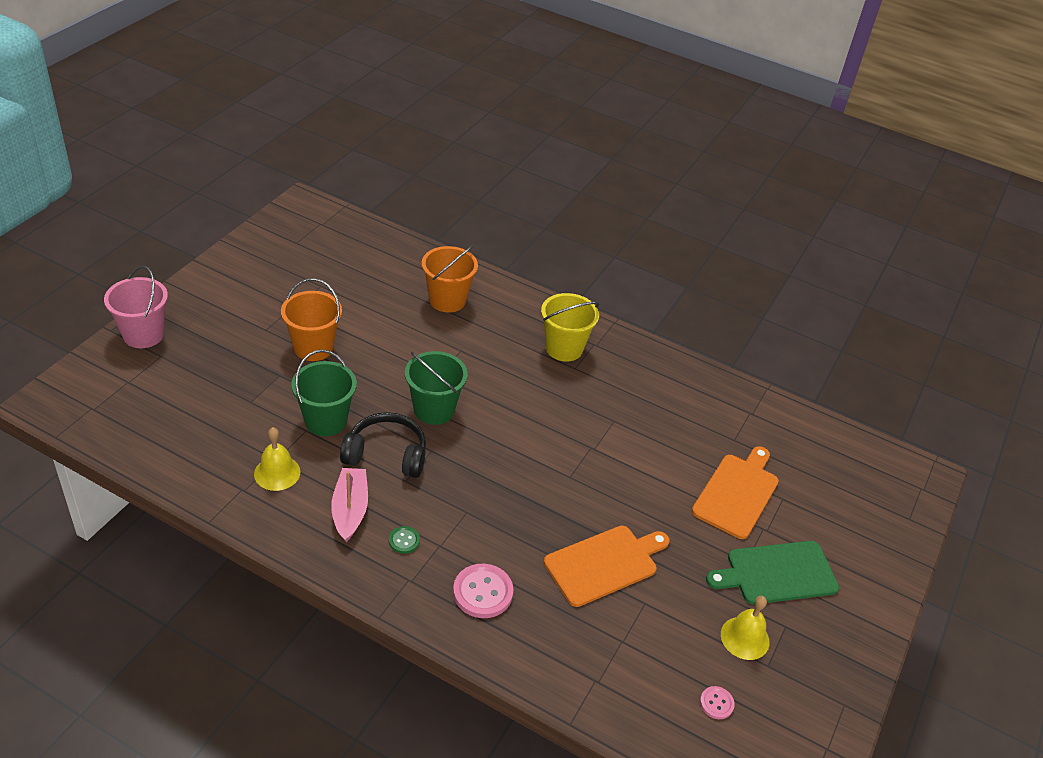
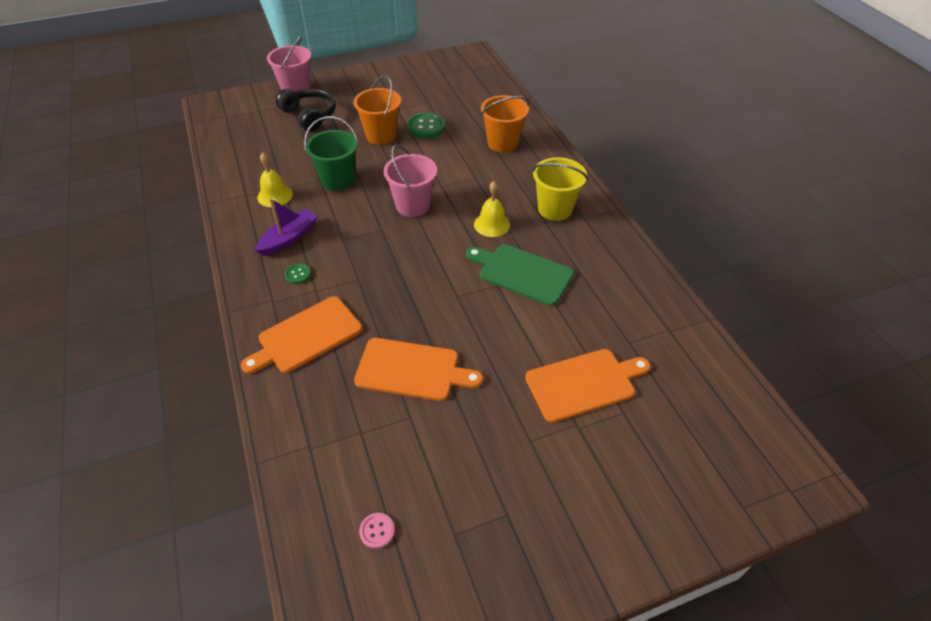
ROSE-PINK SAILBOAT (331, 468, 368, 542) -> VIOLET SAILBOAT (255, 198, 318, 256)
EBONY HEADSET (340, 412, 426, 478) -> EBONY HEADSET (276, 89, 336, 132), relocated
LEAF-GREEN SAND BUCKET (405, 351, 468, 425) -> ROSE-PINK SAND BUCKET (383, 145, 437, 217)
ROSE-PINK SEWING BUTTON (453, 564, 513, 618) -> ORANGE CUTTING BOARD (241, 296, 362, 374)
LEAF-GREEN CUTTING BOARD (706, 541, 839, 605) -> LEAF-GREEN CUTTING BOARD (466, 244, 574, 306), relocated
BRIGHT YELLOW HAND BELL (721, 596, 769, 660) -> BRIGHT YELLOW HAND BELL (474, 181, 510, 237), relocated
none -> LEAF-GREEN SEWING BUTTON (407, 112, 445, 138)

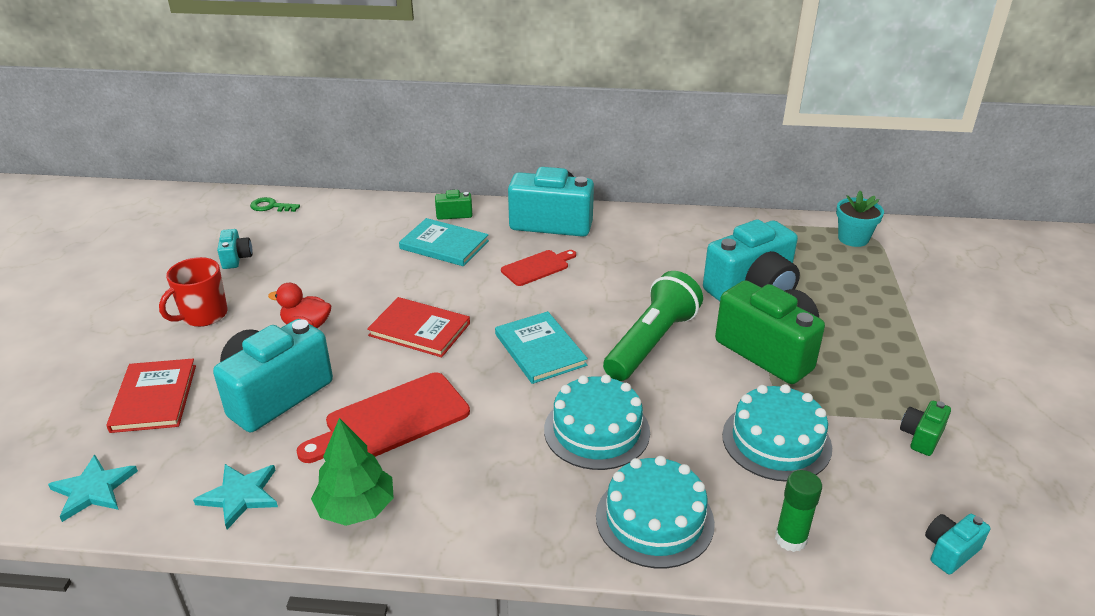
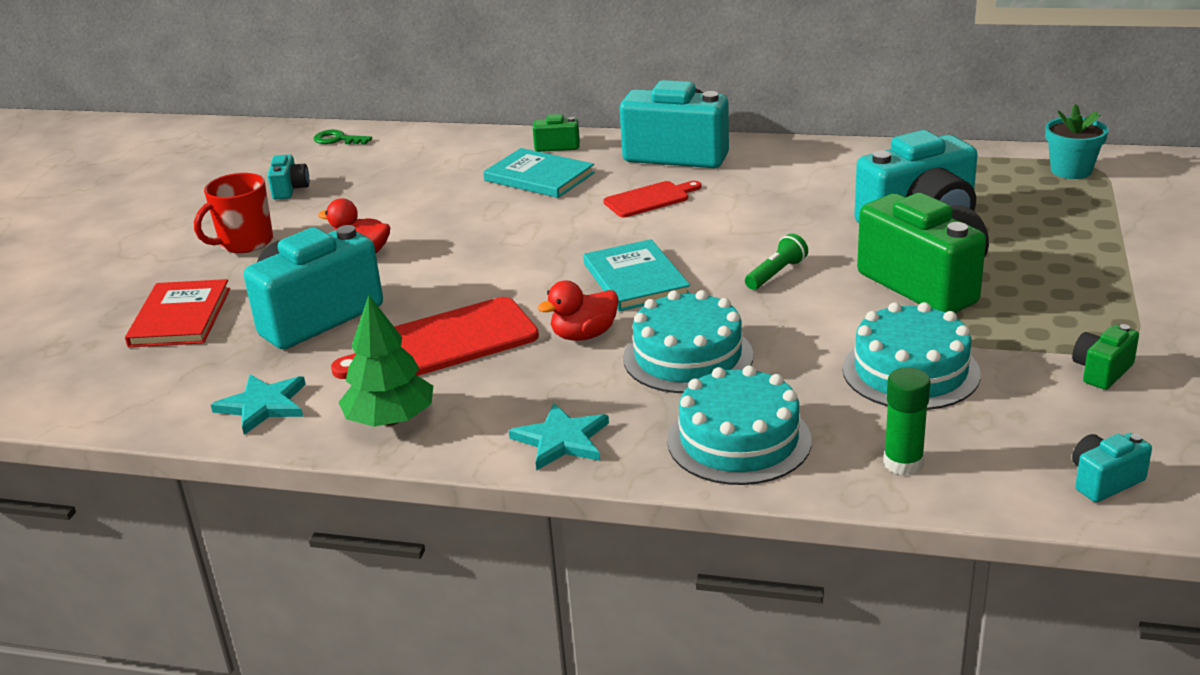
TEAL STAR SHAPE (48, 455, 138, 522) -> TEAL STAR SHAPE (509, 403, 609, 471), relocated
SCARLET BOOK (367, 297, 470, 357) -> none
LEAF-GREEN POCKET TORCH (603, 271, 703, 381) -> LEAF-GREEN POCKET TORCH (745, 233, 808, 290), x0.46
none -> SCARLET TOY DUCK (538, 281, 619, 341)

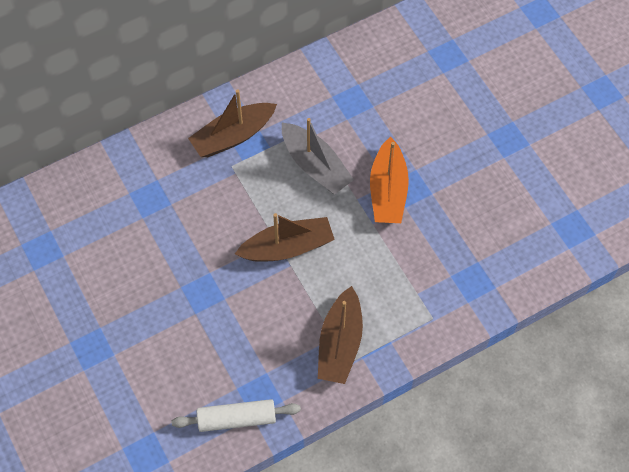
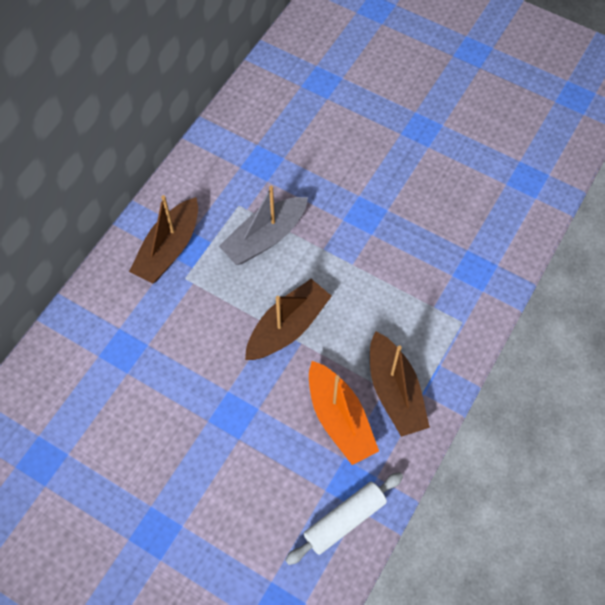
GRAY SAILBOAT (282, 118, 354, 194) -> GRAY SAILBOAT (219, 186, 308, 265), 120 degrees clockwise
ORANGE SAILBOAT (370, 137, 409, 223) -> ORANGE SAILBOAT (309, 361, 379, 465), relocated

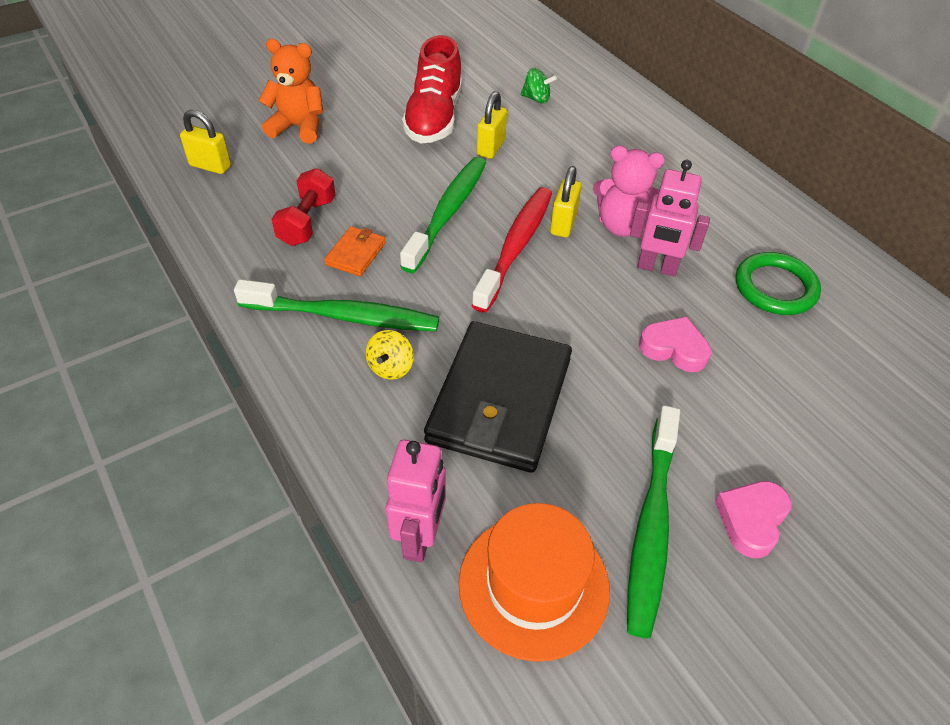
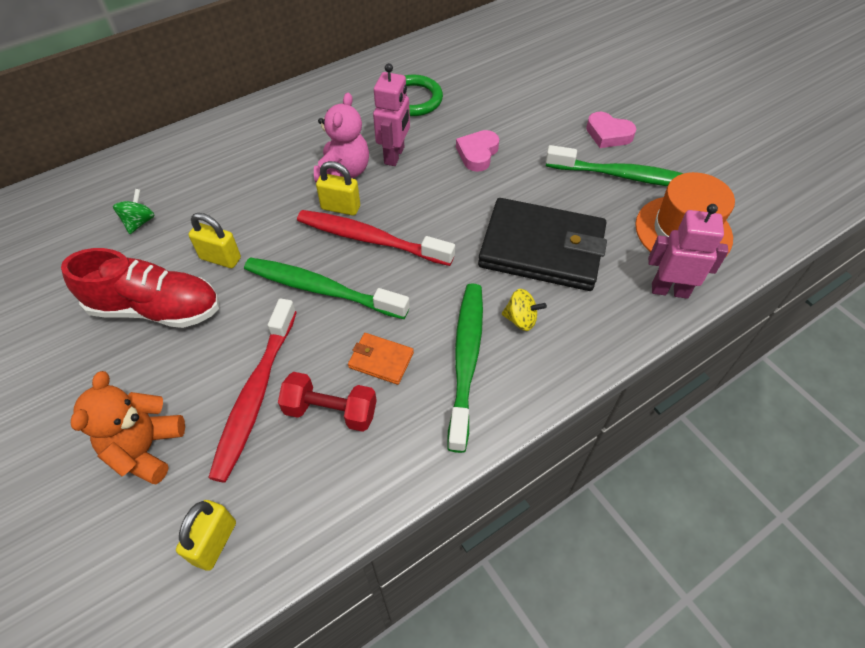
none -> SCARLET TOOTHBRUSH (208, 298, 297, 483)

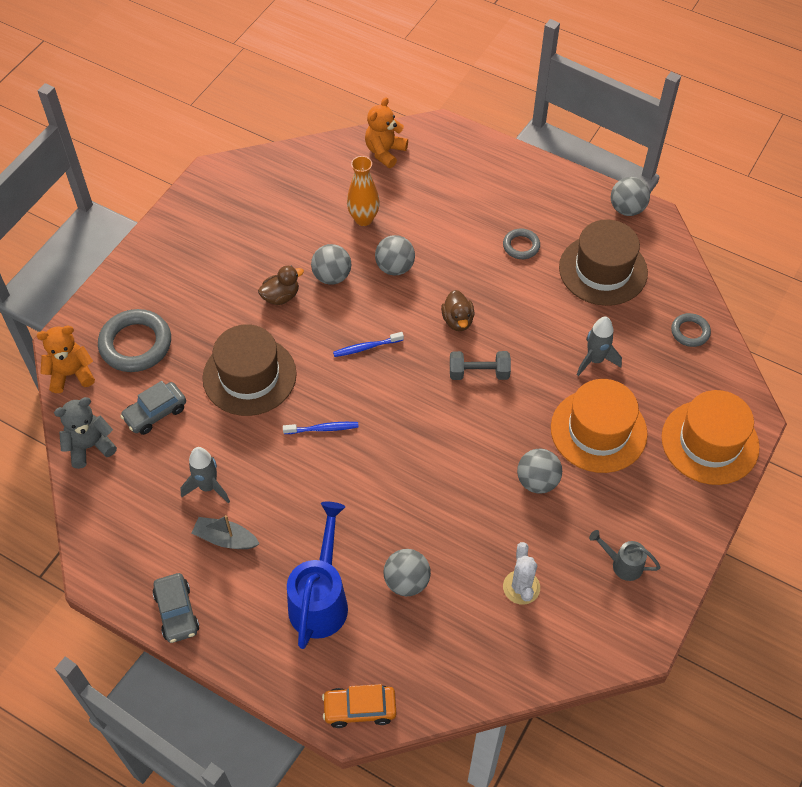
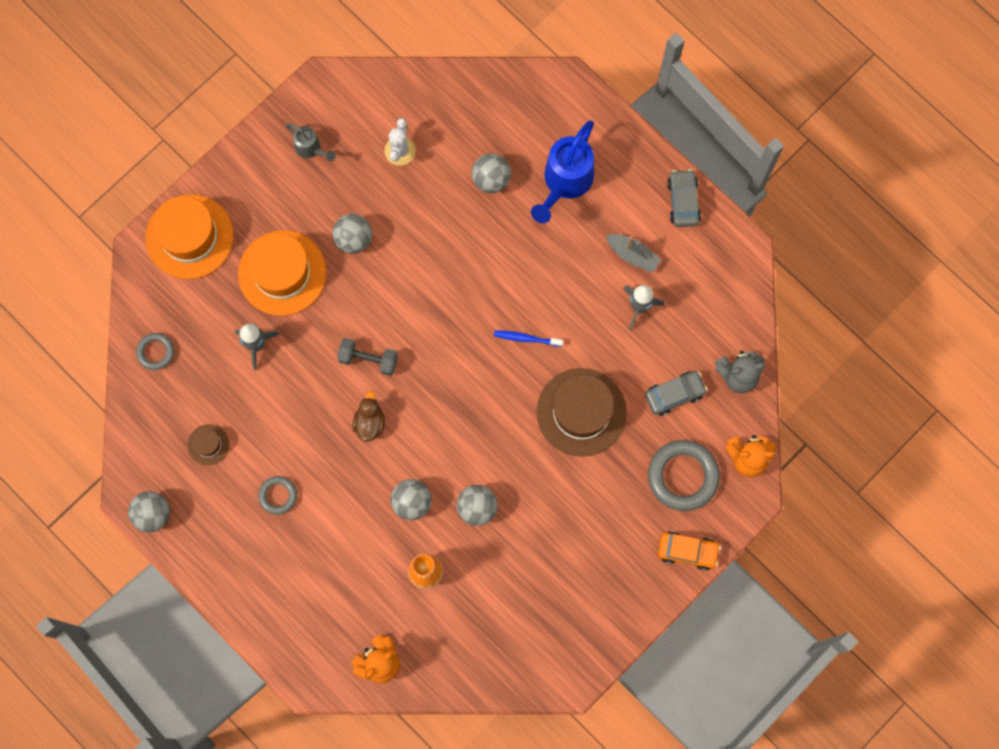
DARK BROWN TOY DUCK (258, 266, 304, 305) -> none
ORANGE TOY CAR (322, 684, 396, 728) -> ORANGE TOY CAR (658, 531, 721, 571), relocated
ROYAL BLUE TOOTHBRUSH (333, 332, 404, 357) -> none
DARK BROWN TOP HAT (559, 219, 648, 306) -> DARK BROWN TOP HAT (188, 424, 229, 465), x0.46

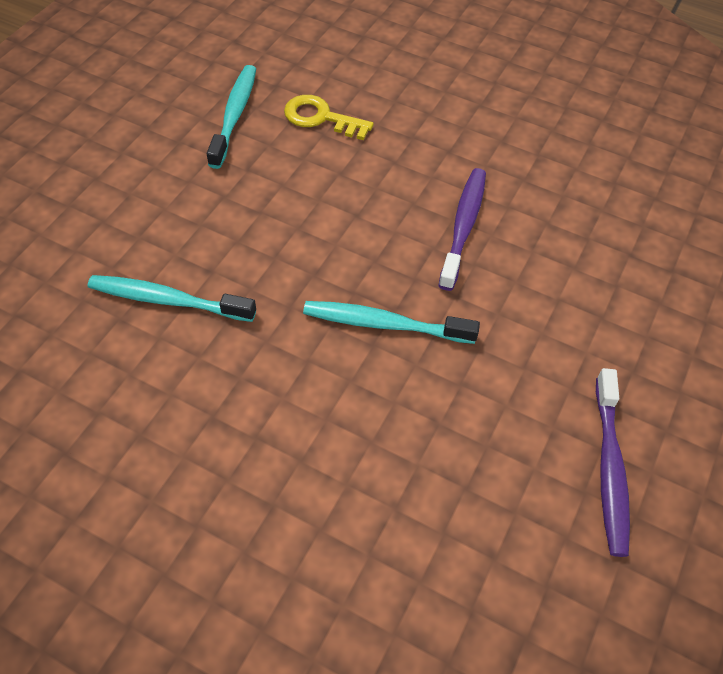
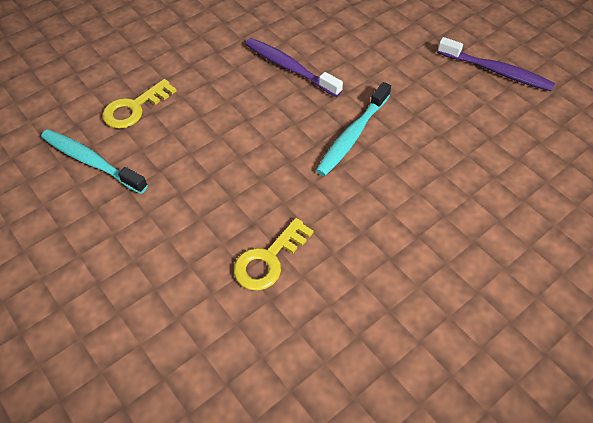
TEAL TOOTHBRUSH (88, 275, 256, 322) -> BRIGHT YELLOW DOOR KEY (234, 218, 314, 291)

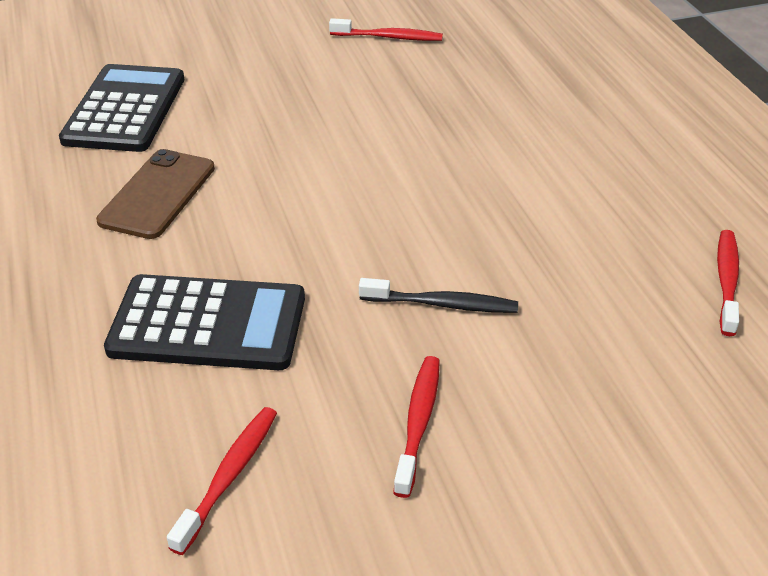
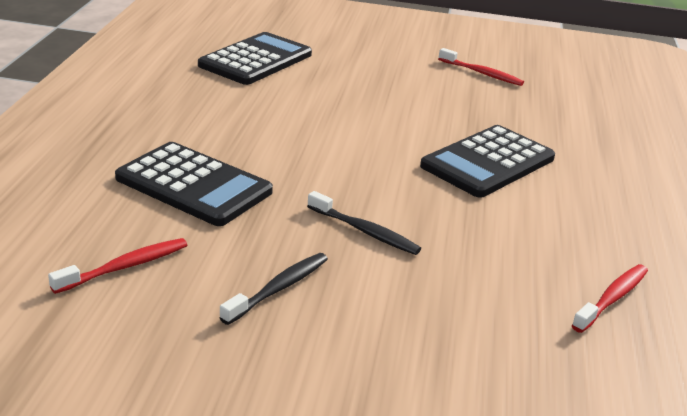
DARK BROWN MOBILE PHONE (96, 149, 215, 239) -> none
SCARLET TOOTHBRUSH (393, 356, 440, 498) -> EBONY TOOTHBRUSH (219, 253, 328, 325)
none -> EBONY CALCULATOR (420, 125, 555, 198)

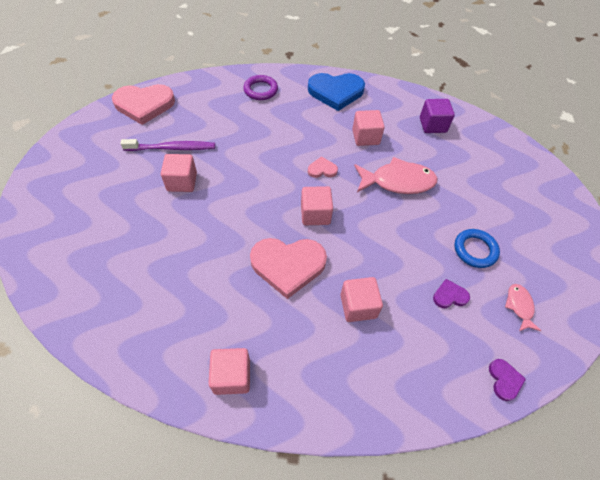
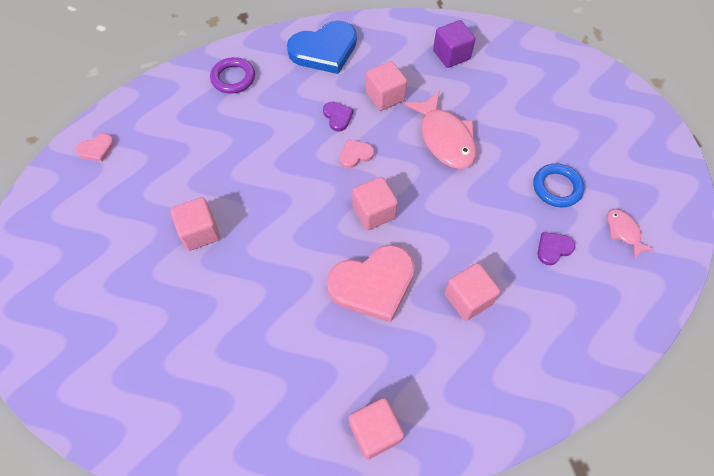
ROSE-PINK HEART (112, 84, 175, 125) -> ROSE-PINK HEART (76, 133, 114, 162), x0.46
VIOLET TOOTHBRUSH (120, 139, 215, 151) -> none
ROSE-PINK TOY FISH (354, 157, 438, 194) -> ROSE-PINK TOY FISH (403, 91, 476, 169), 90 degrees clockwise
VIOLET HEART (489, 359, 526, 401) -> VIOLET HEART (323, 101, 354, 132), relocated

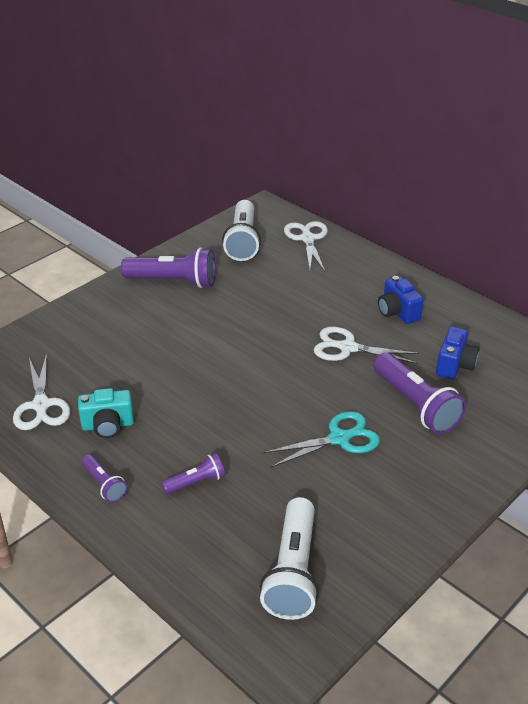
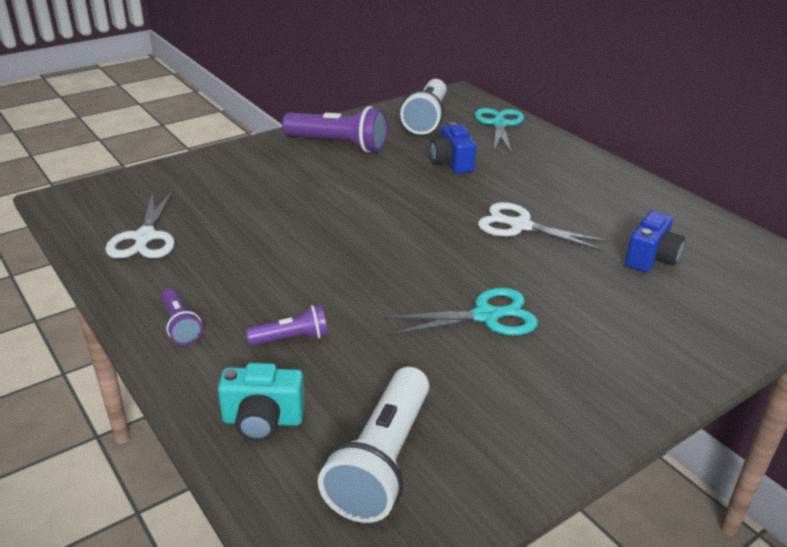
TEAL PHOTO CAMERA (78, 388, 134, 438) -> TEAL PHOTO CAMERA (218, 363, 305, 441), relocated
WHITE SCISSORS (284, 221, 328, 271) -> TEAL SCISSORS (475, 108, 524, 154)
VIOLET POCKET TORCH (373, 353, 466, 434) -> none
ROYAL BLUE PHOTO CAMERA (378, 276, 424, 324) -> ROYAL BLUE PHOTO CAMERA (430, 122, 476, 174), relocated

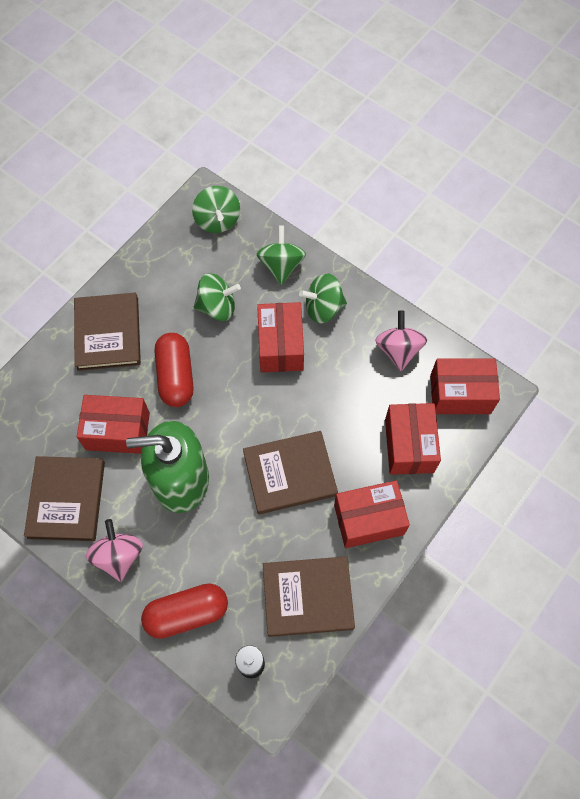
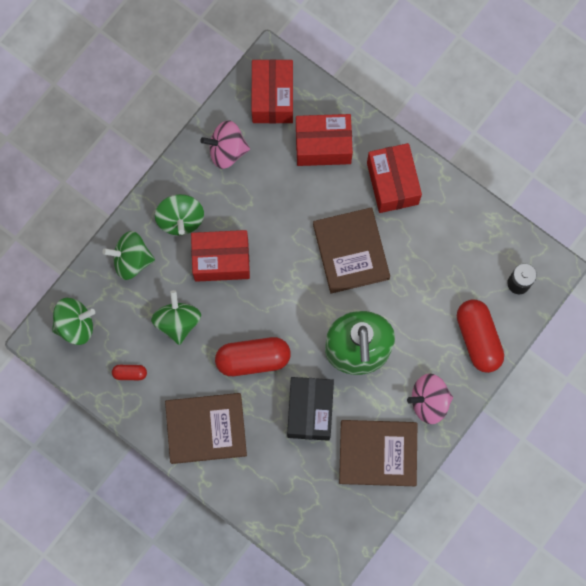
SCARLET PARCEL (77, 395, 150, 454) -> EBONY PARCEL (287, 377, 334, 441)
DARK BROWN BOOK (263, 556, 355, 637) -> none
none -> SCARLET PILL SHAPE (112, 365, 147, 380)

